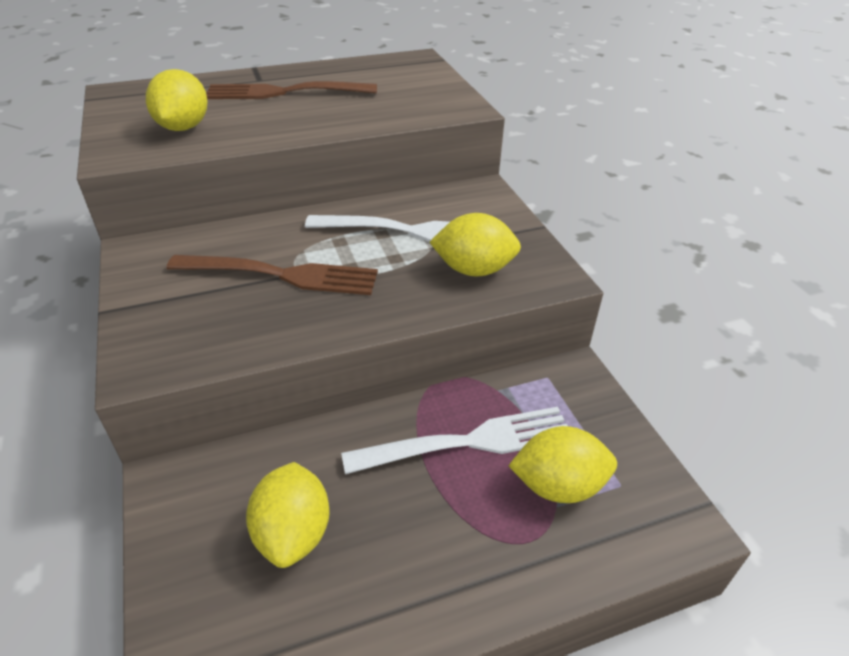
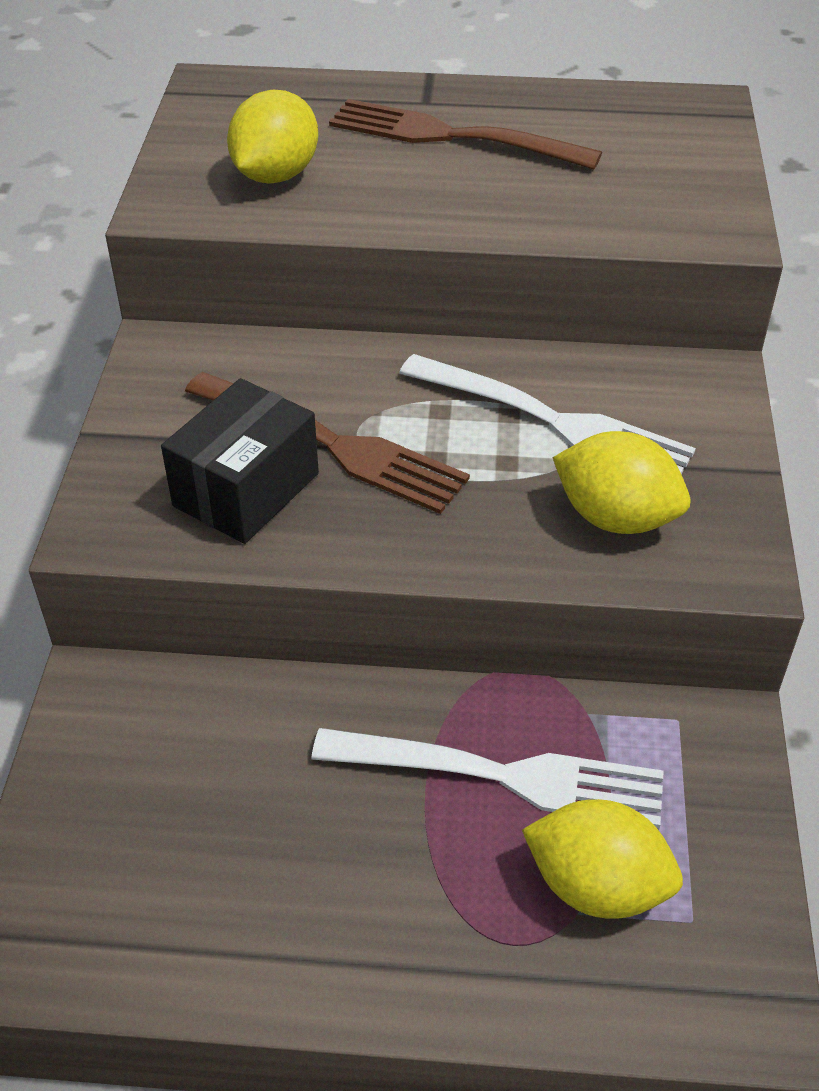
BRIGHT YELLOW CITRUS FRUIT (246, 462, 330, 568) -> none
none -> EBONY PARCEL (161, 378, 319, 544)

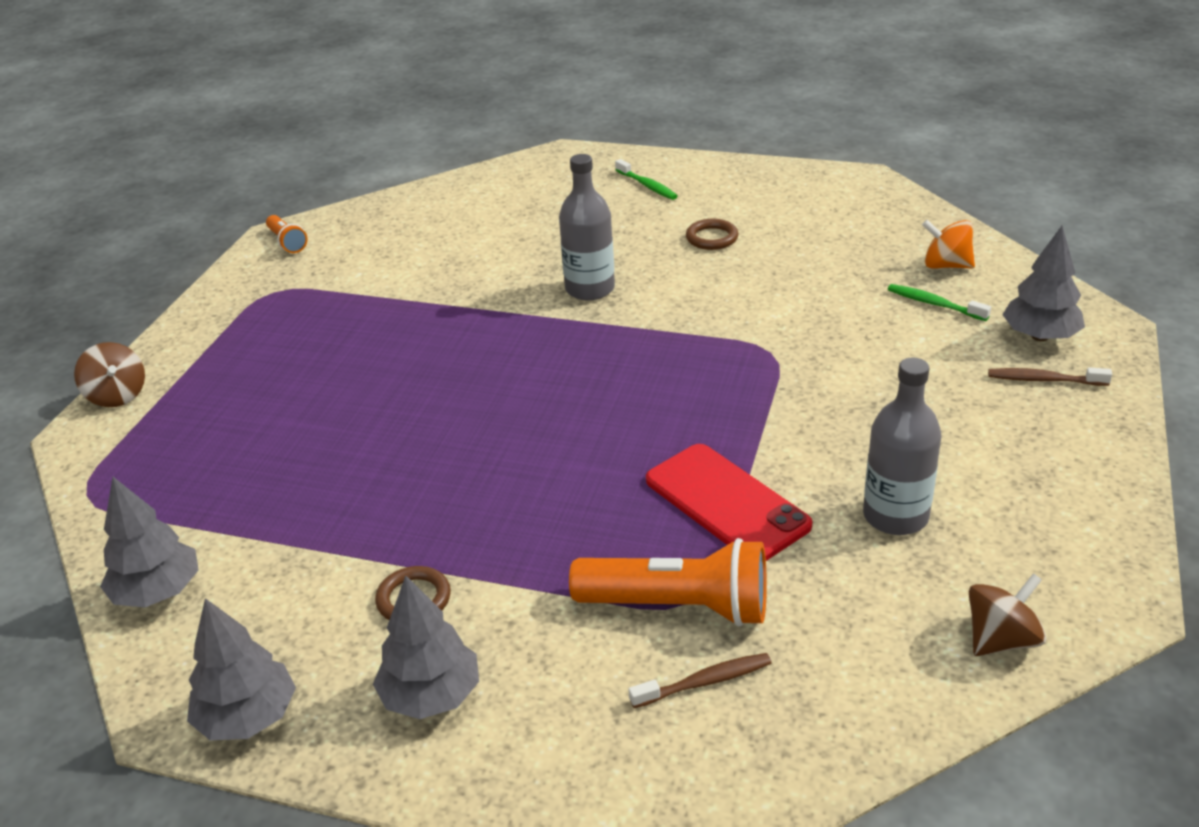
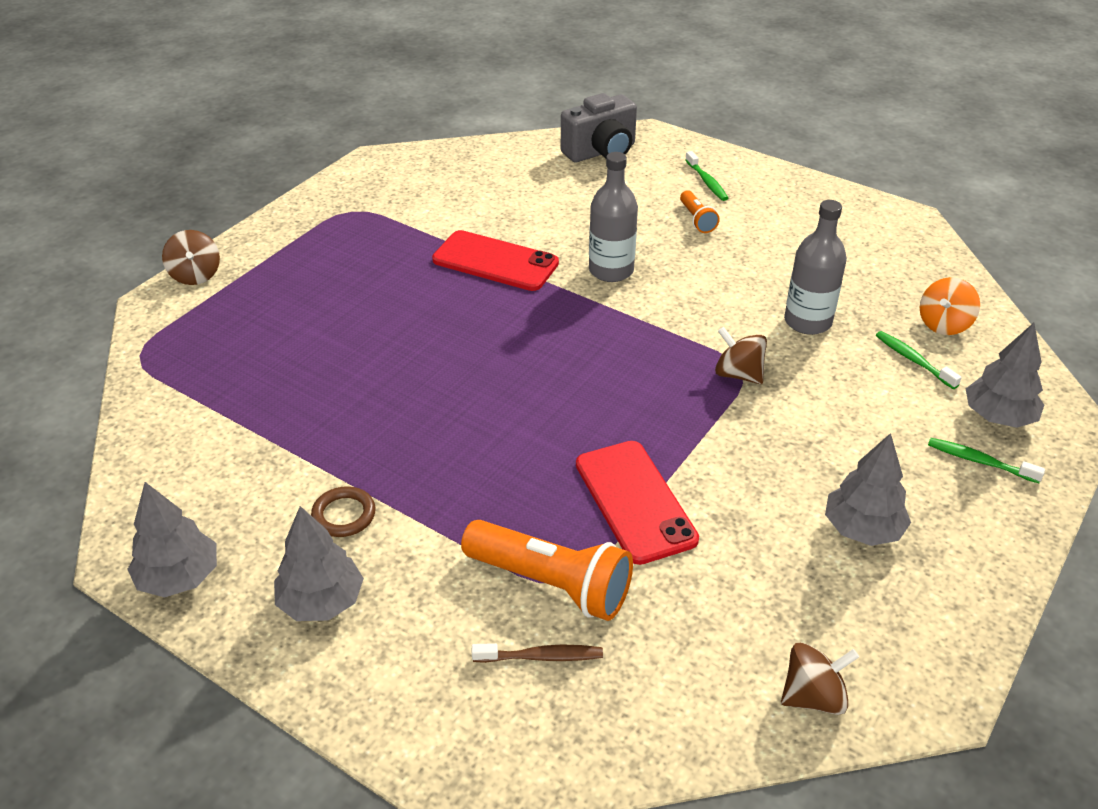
GRAY TREE (100, 477, 199, 607) -> GRAY TREE (825, 433, 911, 546), relocated
ORANGE POCKET TORCH (266, 215, 307, 253) -> ORANGE POCKET TORCH (680, 190, 720, 233), relocated
DARK BROWN RING (686, 219, 738, 250) -> none
GRAY FLASK (863, 358, 941, 535) -> GRAY FLASK (784, 200, 847, 335), relocated
ORANGE SPINNING TOP (922, 220, 975, 269) -> ORANGE SPINNING TOP (919, 277, 980, 335), 90 degrees counterclockwise
DARK BROWN TOOTHBRUSH (988, 367, 1112, 386) -> LEAF-GREEN TOOTHBRUSH (928, 438, 1045, 483)
none -> SCARLET MOBILE PHONE (432, 230, 559, 291)
none -> GRAY PHOTO CAMERA (561, 93, 637, 162)
none -> DARK BROWN SPINNING TOP (715, 327, 767, 384)

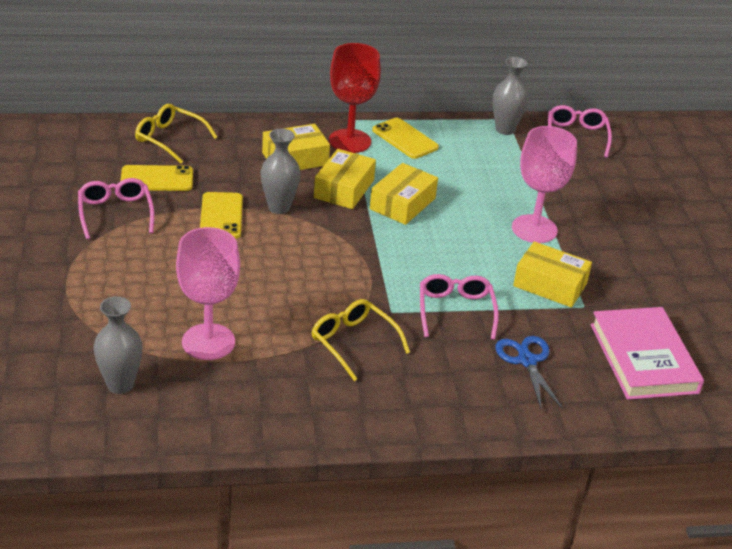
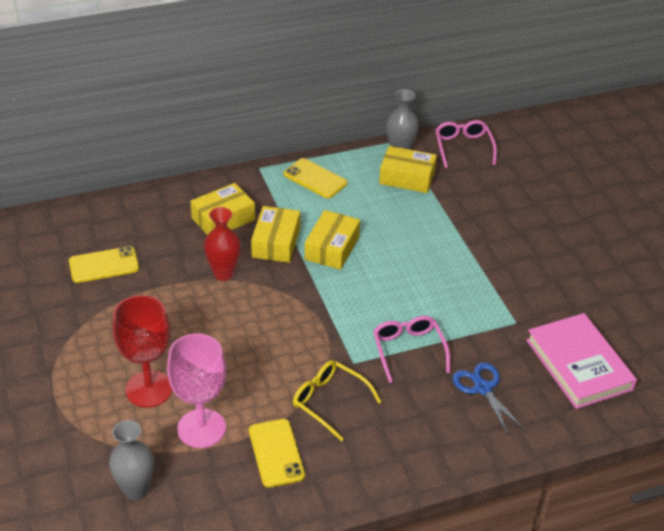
ROSE-PINK EYEGLASSES (78, 178, 154, 239) -> none
BRIGHT YELLOW EYEGLASSES (135, 104, 218, 164) -> none
BRIGHT YELLOW MOBILE PHONE (200, 192, 243, 239) -> BRIGHT YELLOW MOBILE PHONE (249, 419, 305, 487), relocated
GRAY TALL VASE (261, 129, 301, 214) -> SCARLET TALL VASE (204, 207, 241, 281)
SCARLET WINE GLASS (329, 43, 381, 153) -> SCARLET WINE GLASS (113, 295, 173, 408), relocated
ROSE-PINK WINE GLASS (512, 126, 577, 243) -> none
BRIGHT YELLOW PARCEL (513, 241, 592, 308) -> BRIGHT YELLOW PARCEL (379, 146, 437, 193), relocated

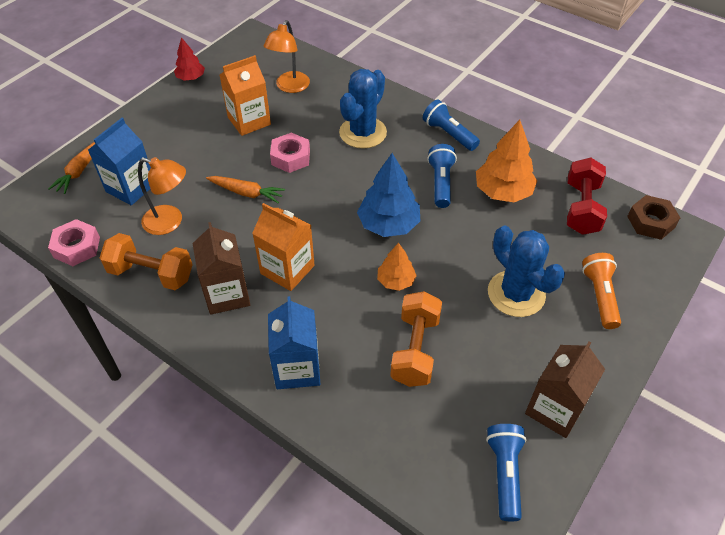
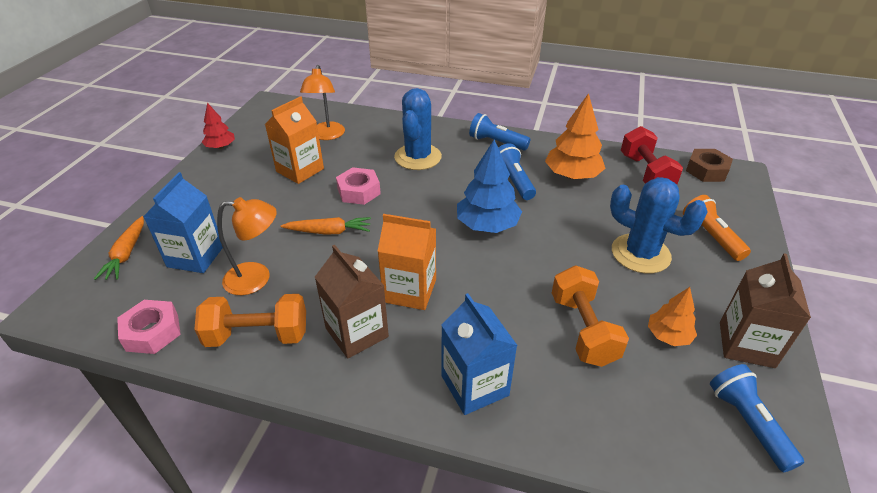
ORANGE TREE (377, 243, 417, 291) -> ORANGE TREE (648, 287, 697, 346), relocated

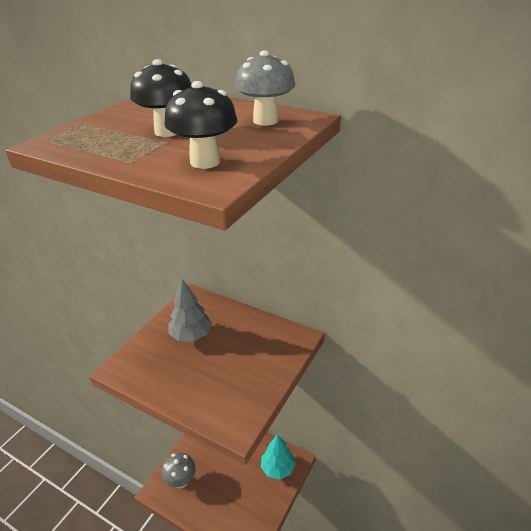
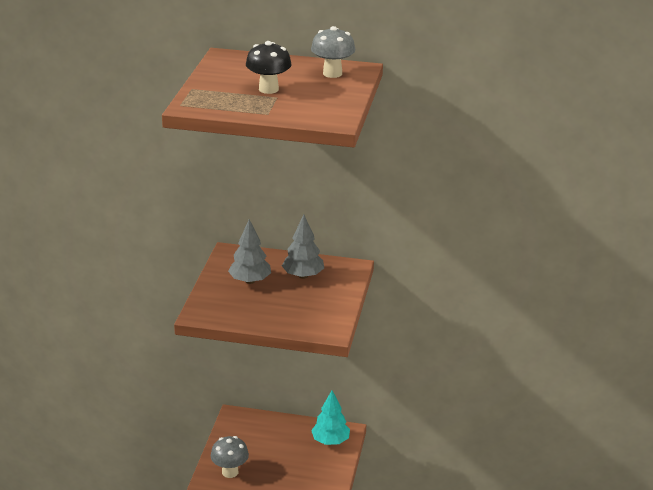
EBONY FUNGUS (164, 81, 237, 169) -> none
none -> GRAY TREE (282, 215, 324, 279)

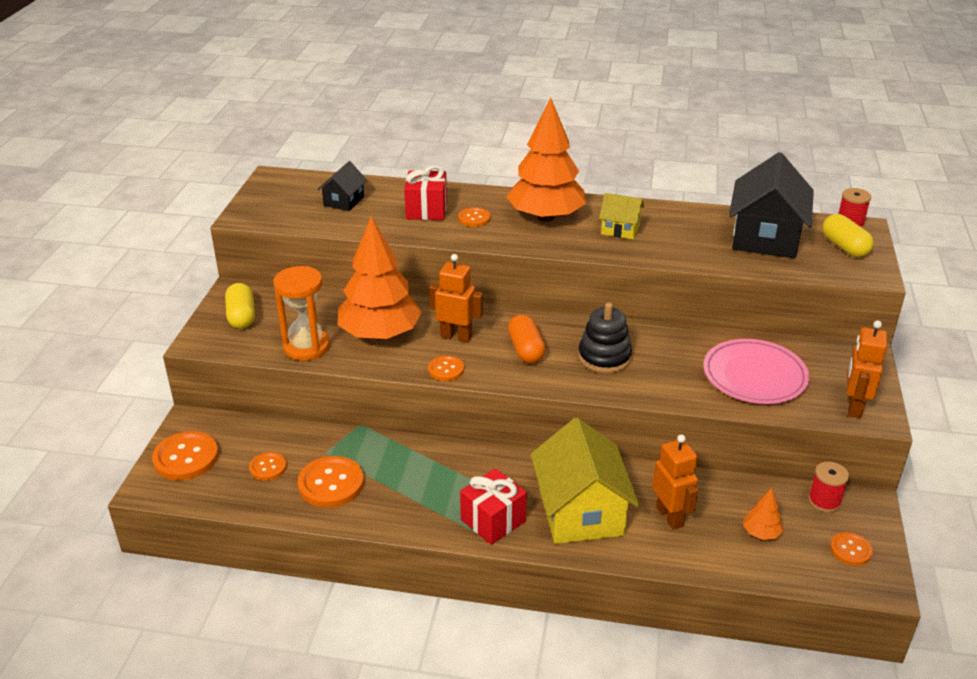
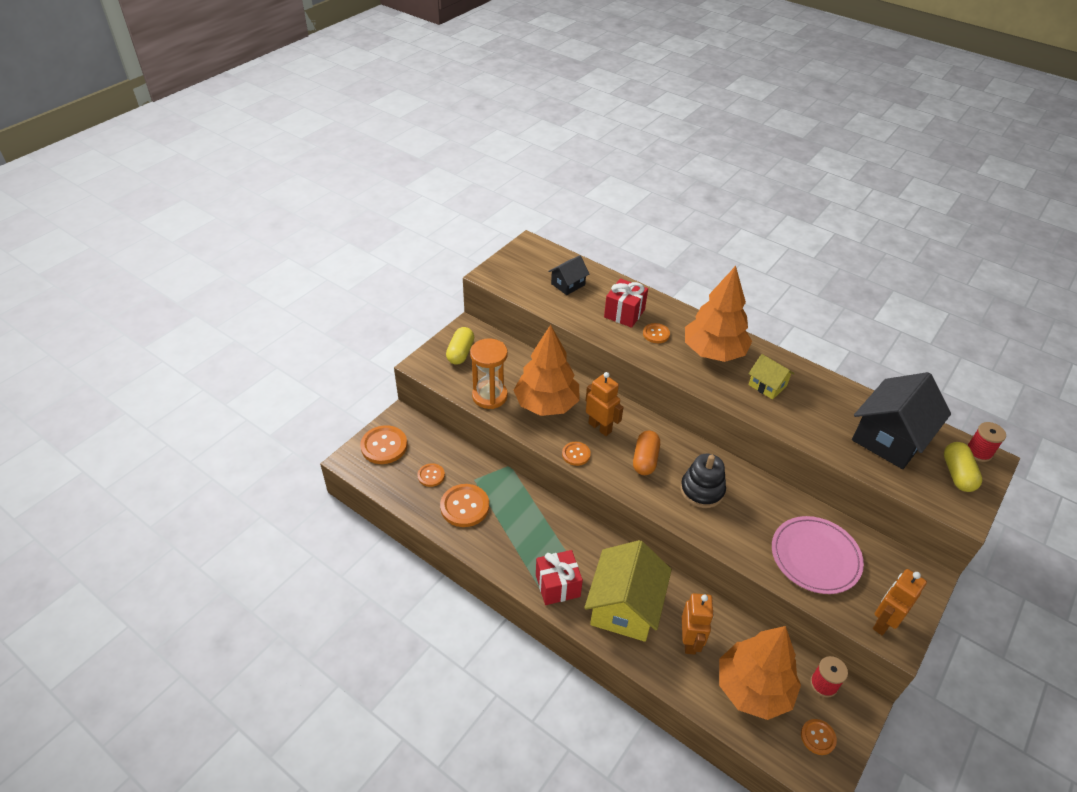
ORANGE TREE (743, 488, 784, 540) -> ORANGE TREE (719, 626, 801, 720), x2.44

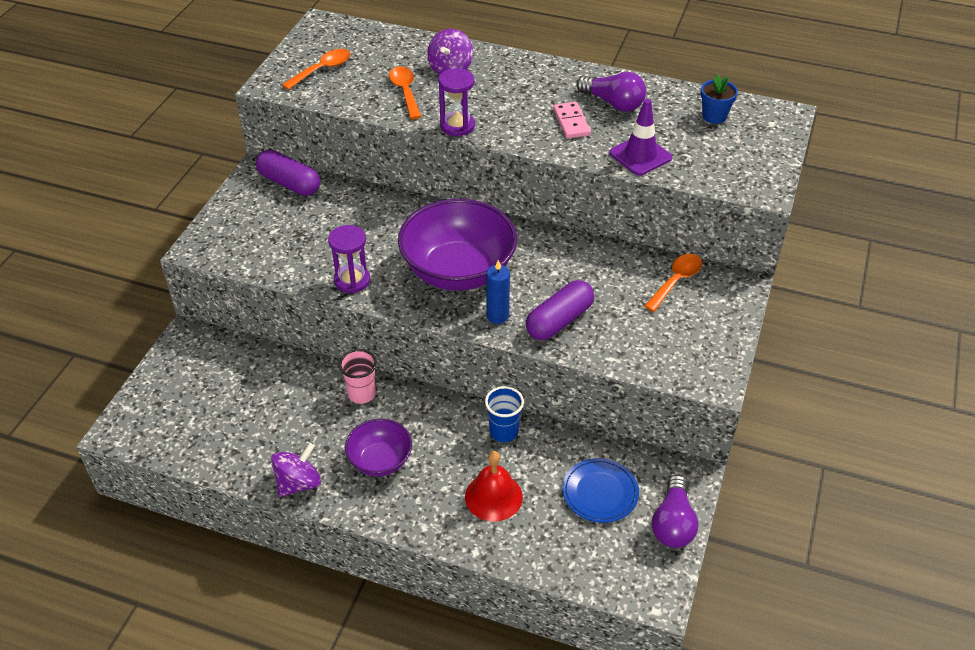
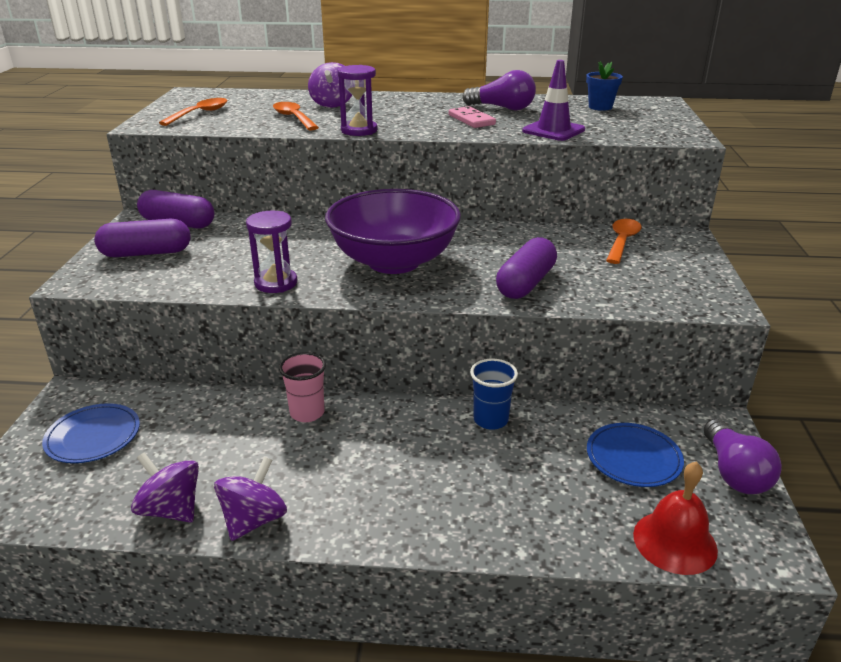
VIOLET BOWL (345, 419, 412, 476) -> none
SCARLET HAND BELL (465, 451, 523, 521) -> SCARLET HAND BELL (633, 462, 718, 575), relocated
ROYAL BLUE PILLAR CANDLE (486, 260, 510, 324) -> none
none -> ROYAL BLUE FLAT DISH (42, 403, 140, 463)
none -> VIOLET PILL SHAPE (94, 219, 191, 257)
none -> VIOLET SPINNING TOP (131, 452, 199, 523)

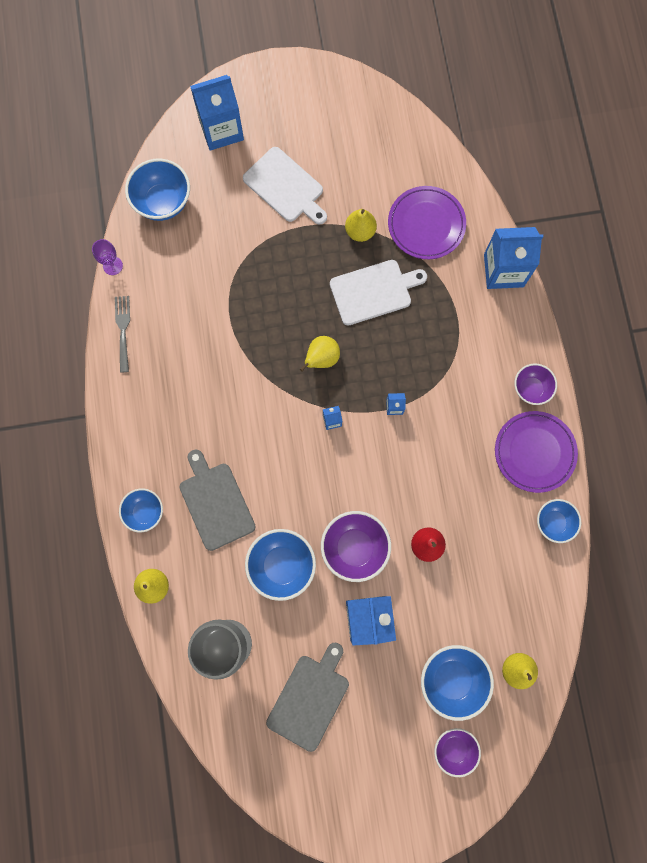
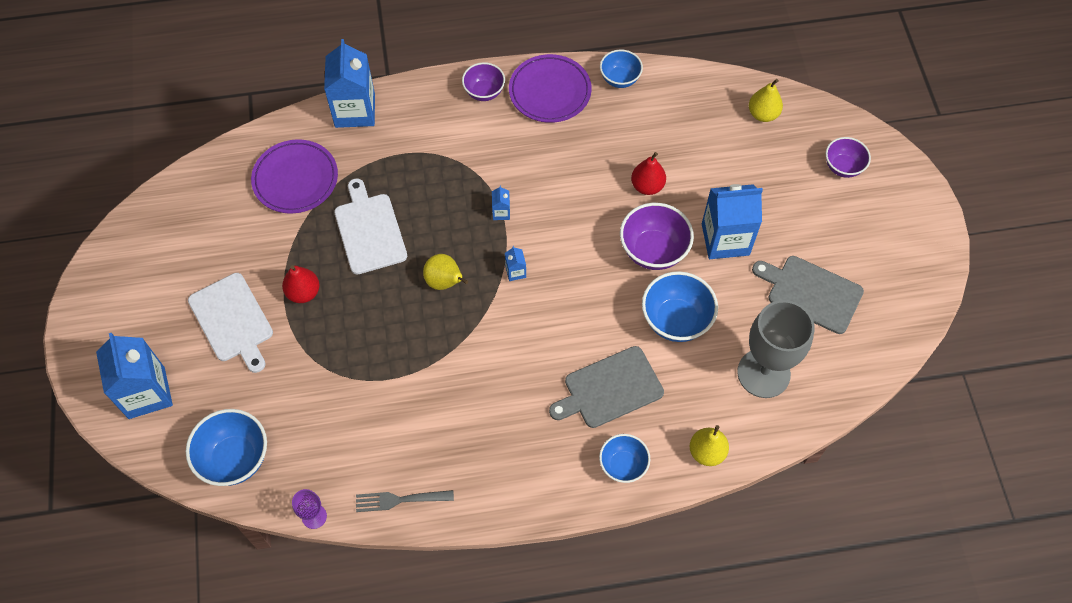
WHITE CUTTING BOARD (243, 147, 327, 225) -> WHITE CUTTING BOARD (188, 273, 273, 373), 105 degrees clockwise
BRIGHT YELLOW PEAR FRUIT (345, 209, 377, 242) -> none
ROYAL BLUE BOWL (421, 645, 494, 721) -> none
none -> SCARLET PEAR FRUIT (282, 265, 320, 303)

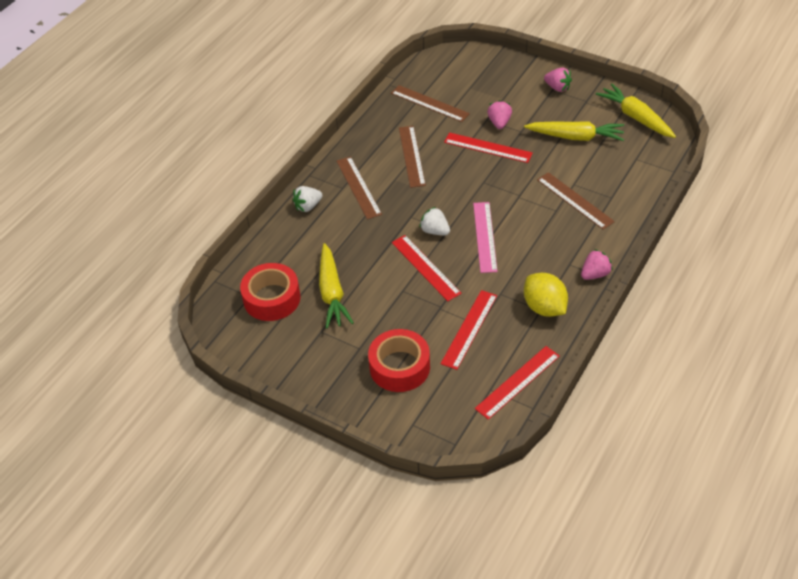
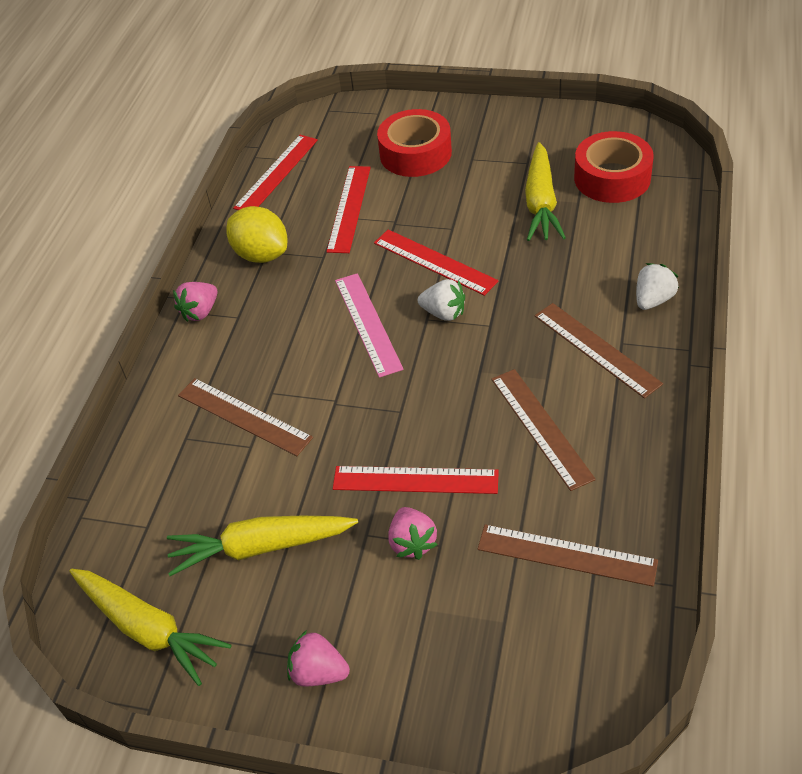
BRIGHT YELLOW ROOT VEGETABLE (319, 243, 354, 329) -> BRIGHT YELLOW ROOT VEGETABLE (525, 142, 566, 241), 150 degrees counterclockwise

